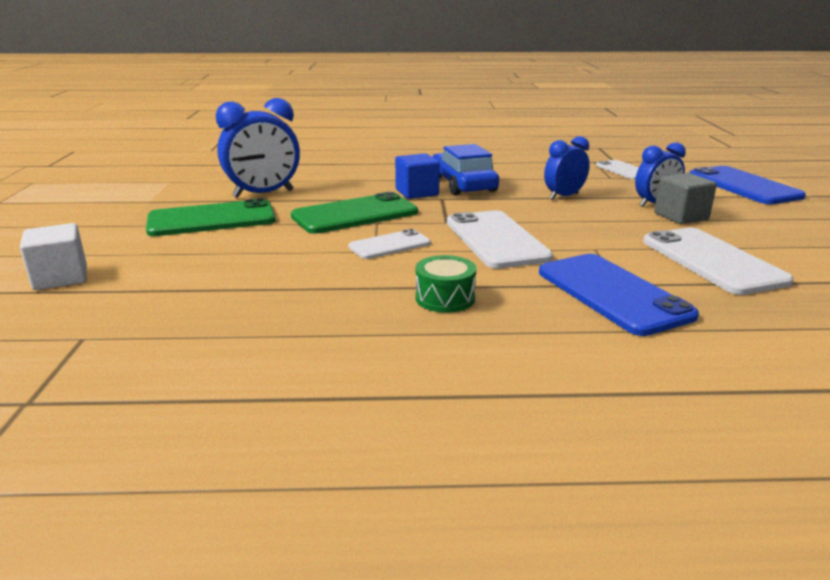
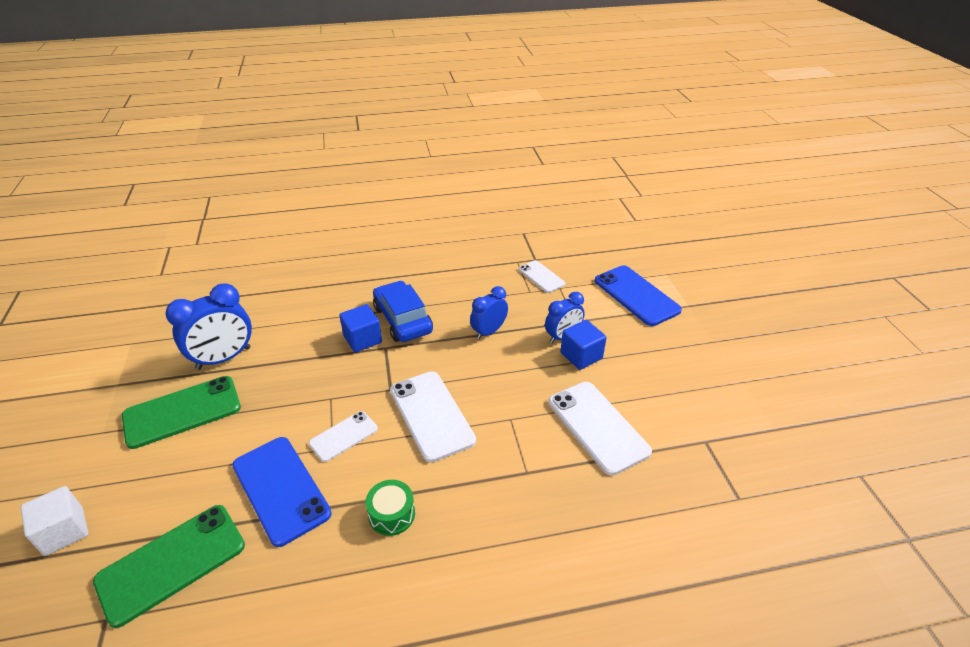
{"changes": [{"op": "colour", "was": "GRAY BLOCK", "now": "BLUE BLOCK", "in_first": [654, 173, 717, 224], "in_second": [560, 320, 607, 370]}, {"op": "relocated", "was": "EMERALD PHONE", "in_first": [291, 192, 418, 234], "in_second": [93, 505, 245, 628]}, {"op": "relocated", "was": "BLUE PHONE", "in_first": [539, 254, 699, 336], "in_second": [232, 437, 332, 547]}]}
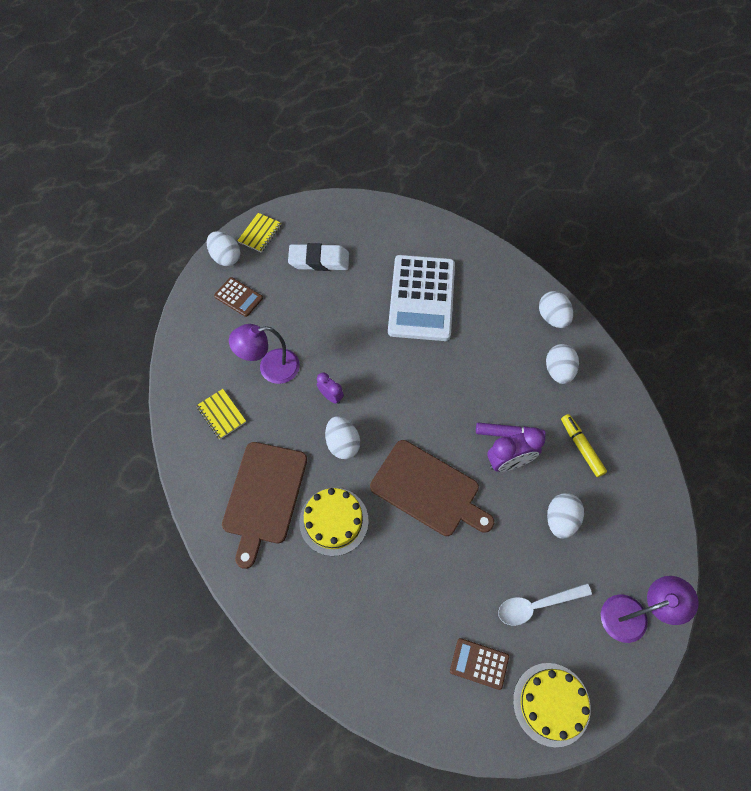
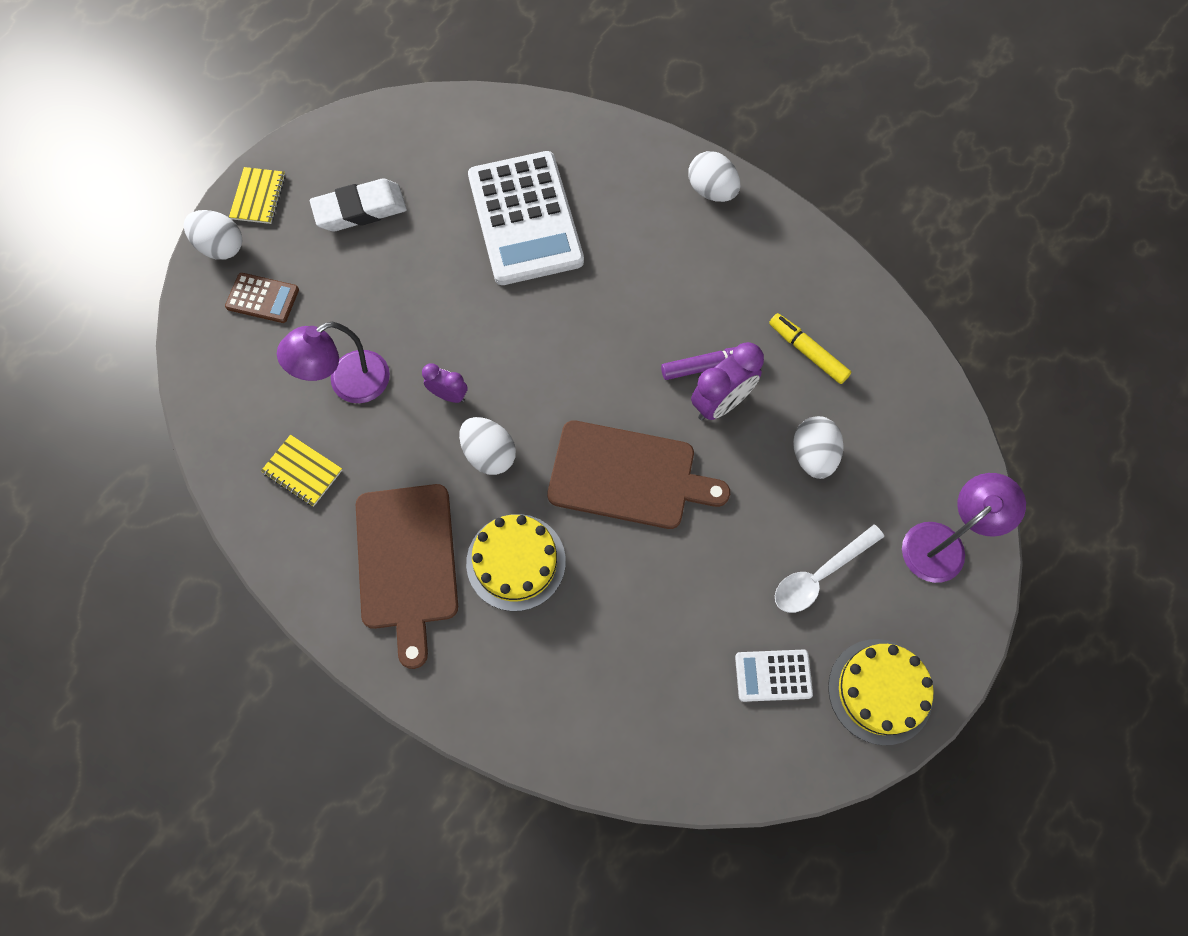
{"changes": [{"op": "missing", "was": "PURE WHITE EGG", "in_first": [546, 344, 579, 384]}, {"op": "colour", "was": "DARK BROWN POCKET CALCULATOR", "now": "PURE WHITE POCKET CALCULATOR", "in_first": [450, 638, 509, 690], "in_second": [735, 650, 813, 702]}]}
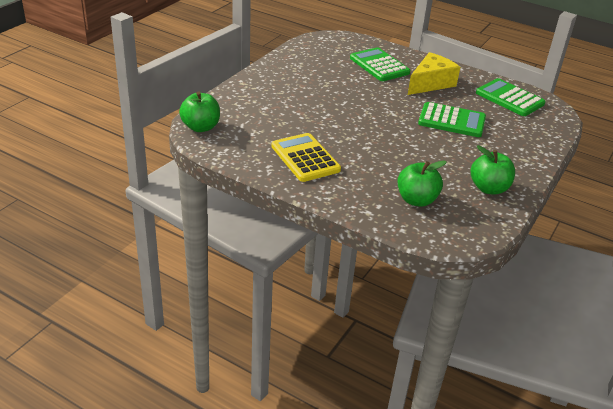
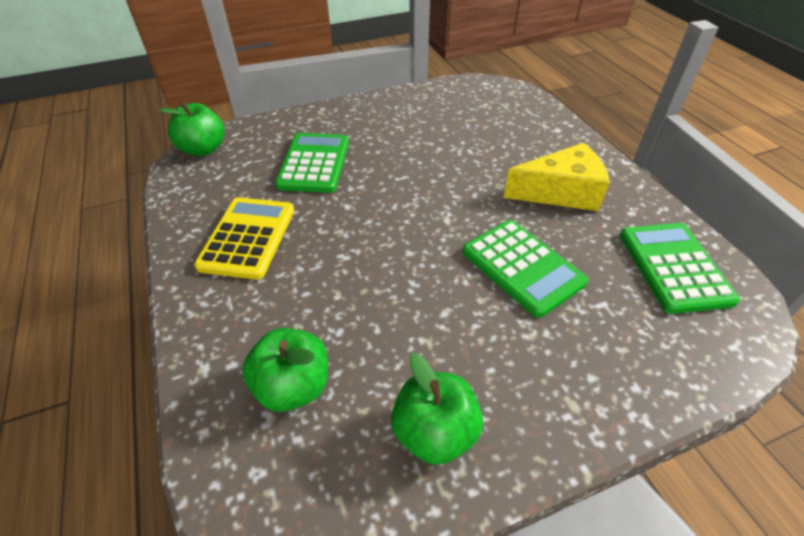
{"changes": [{"op": "relocated", "was": "EMERALD POCKET CALCULATOR", "in_first": [350, 47, 410, 81], "in_second": [275, 133, 349, 193]}]}
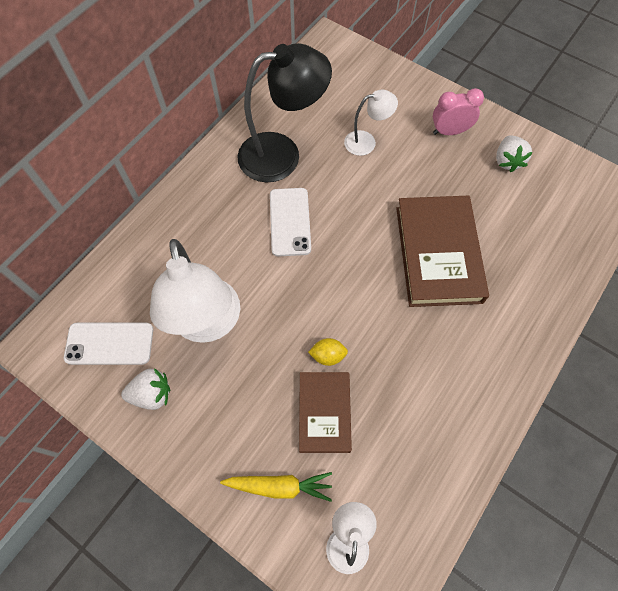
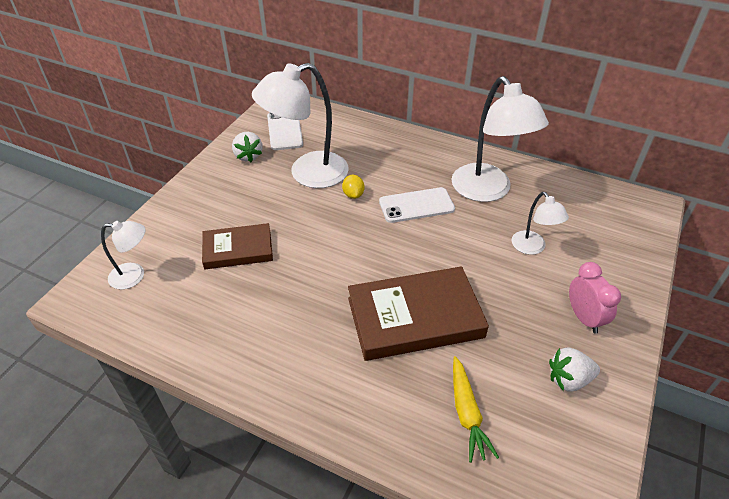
{"changes": [{"op": "colour", "was": "EBONY DESK LAMP", "now": "PURE WHITE DESK LAMP", "in_first": [238, 43, 332, 182], "in_second": [451, 76, 549, 202]}, {"op": "relocated", "was": "BRIGHT YELLOW LEMON", "in_first": [308, 338, 348, 366], "in_second": [342, 175, 365, 199]}, {"op": "relocated", "was": "BRIGHT YELLOW TOY CARROT", "in_first": [220, 472, 332, 502], "in_second": [453, 356, 499, 463]}]}
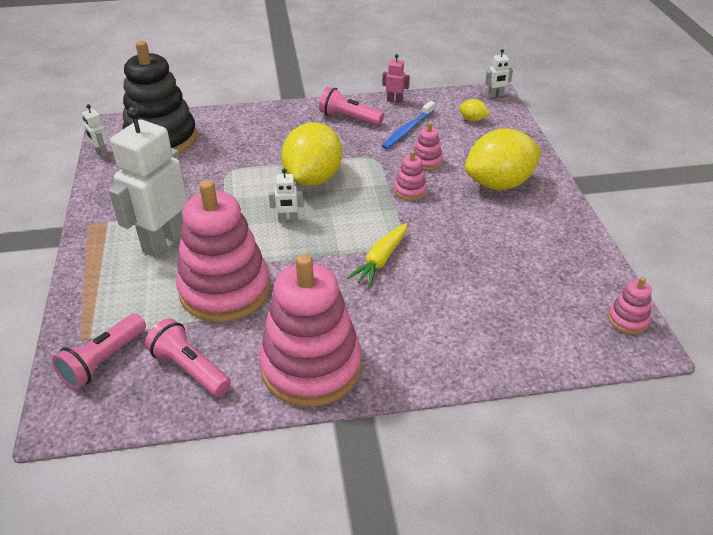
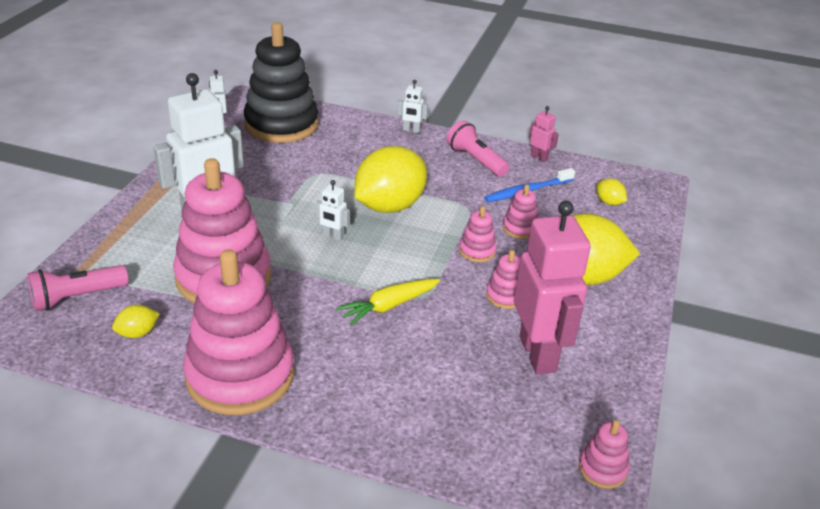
{"changes": [{"op": "relocated", "was": "PURE WHITE TOY ROBOT", "in_first": [485, 49, 513, 98], "in_second": [397, 80, 428, 133]}, {"op": "exchanged", "was": "PINK TORCH", "now": "BRIGHT YELLOW LEMON", "in_first": [145, 318, 231, 397], "in_second": [112, 305, 160, 338]}, {"op": "appeared", "now": "PINK TOY ROBOT", "in_second": [514, 201, 591, 375]}, {"op": "appeared", "now": "PINK STACKING TOY", "in_second": [486, 250, 520, 309]}]}
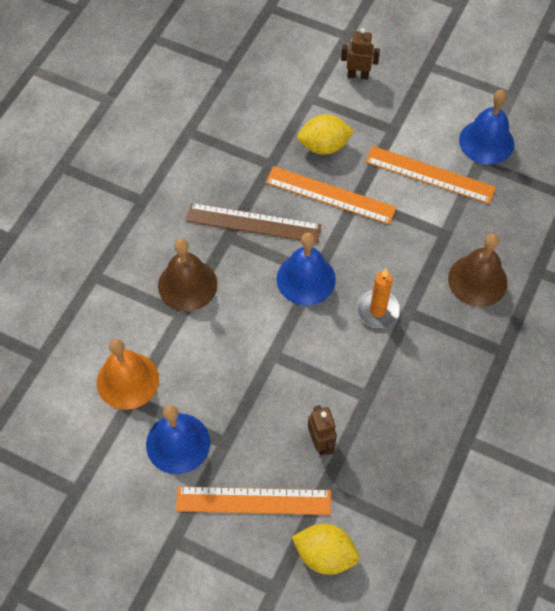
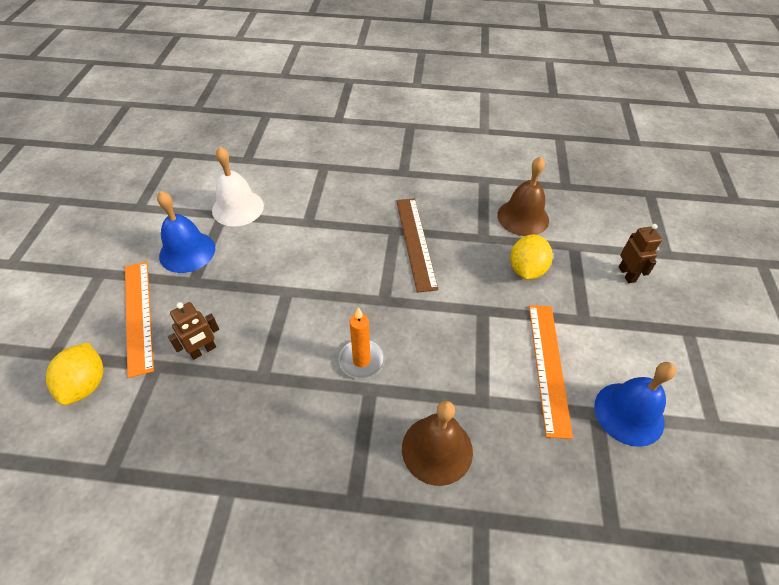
{"changes": [{"op": "spun", "was": "BRIGHT YELLOW LEMON", "in_first": [297, 114, 355, 155], "in_second": [510, 234, 553, 280], "clockwise": 45}, {"op": "missing", "was": "ORANGE-COLOURED STRAIGHTEDGE", "in_first": [265, 166, 397, 224]}, {"op": "missing", "was": "BLUE HAND BELL", "in_first": [277, 233, 336, 305]}, {"op": "relocated", "was": "DARK BROWN HAND BELL", "in_first": [158, 239, 217, 311], "in_second": [497, 157, 549, 236]}, {"op": "colour", "was": "ORANGE-COLOURED HAND BELL", "now": "PURE WHITE HAND BELL", "in_first": [97, 339, 159, 410], "in_second": [212, 147, 264, 227]}]}
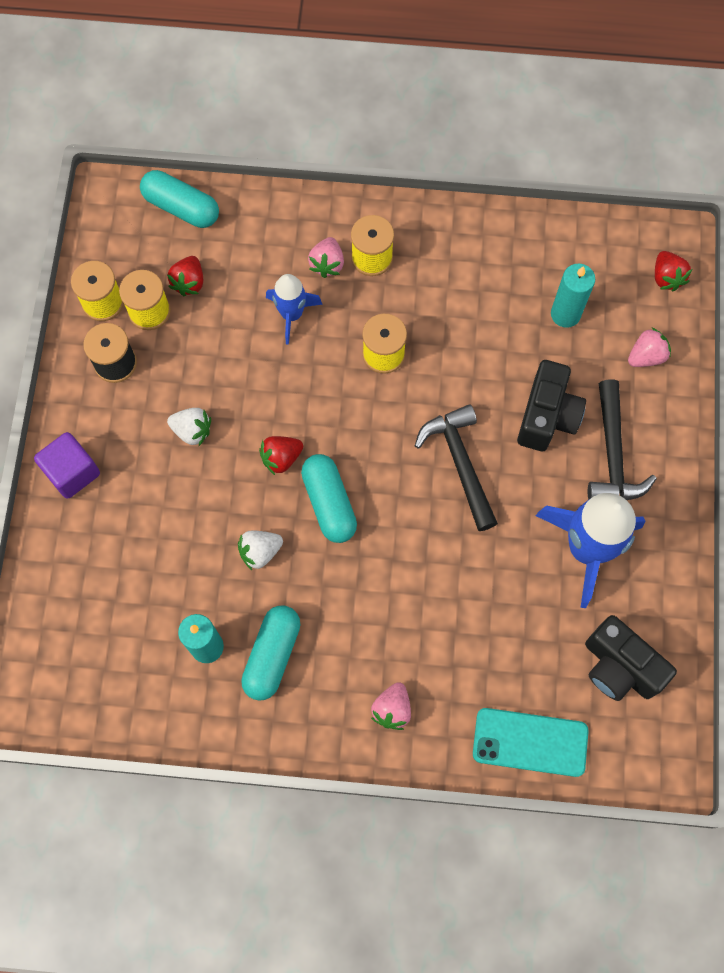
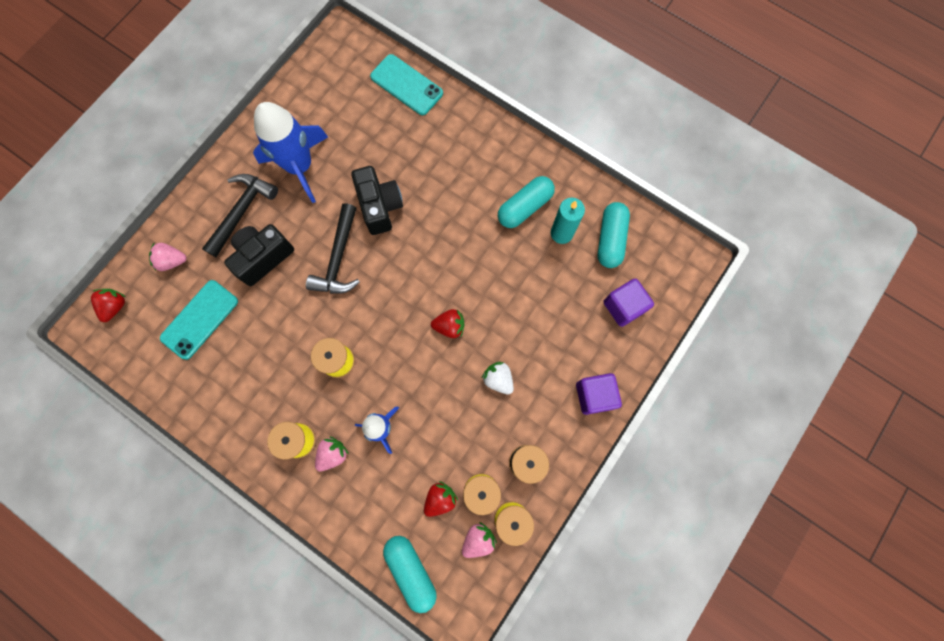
{"changes": [{"op": "exchanged", "was": "TEAL CANDLE", "now": "TEAL PHONE", "in_first": [551, 264, 595, 328], "in_second": [160, 280, 238, 360]}, {"op": "relocated", "was": "TEAL PILL SHAPE", "in_first": [301, 454, 357, 543], "in_second": [598, 202, 630, 268]}, {"op": "missing", "was": "PURE WHITE STRAWBERRY", "in_first": [238, 530, 283, 570]}, {"op": "relocated", "was": "EBONY CAMERA", "in_first": [585, 615, 677, 701], "in_second": [351, 166, 403, 235]}, {"op": "relocated", "was": "PINK STRAWBERRY", "in_first": [371, 682, 411, 730], "in_second": [462, 522, 497, 558]}, {"op": "appeared", "now": "VIOLET BLOCK", "in_second": [603, 279, 654, 327]}]}
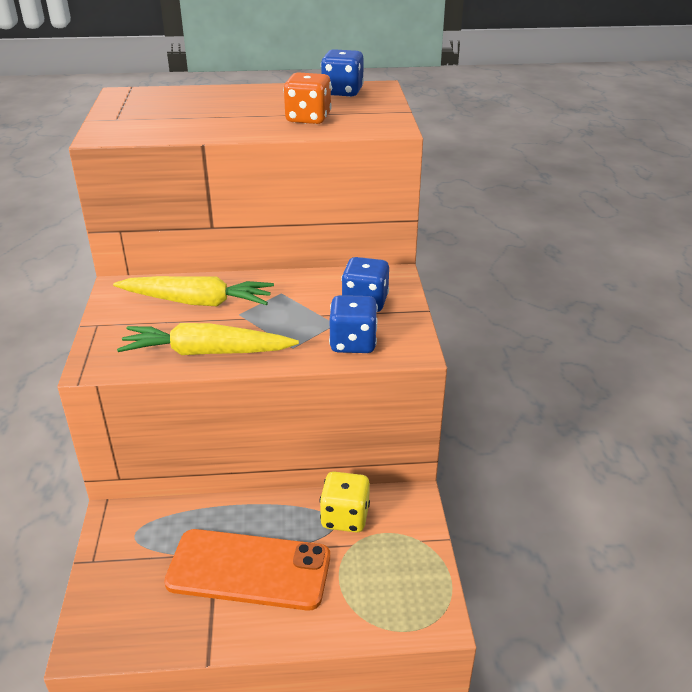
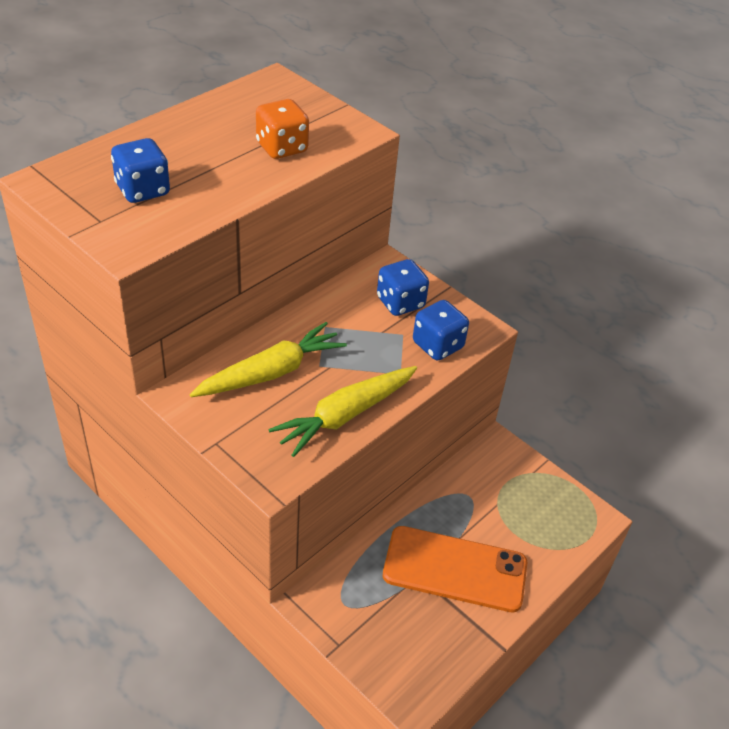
{"changes": [{"op": "relocated", "was": "BLUE DIE", "in_first": [321, 49, 364, 97], "in_second": [111, 138, 170, 203]}, {"op": "missing", "was": "BRIGHT YELLOW DIE", "in_first": [320, 472, 370, 533]}, {"op": "spun", "was": "ORANGE-COLOURED PHONE", "in_first": [164, 529, 330, 611], "in_second": [383, 526, 527, 612], "clockwise": 45}]}
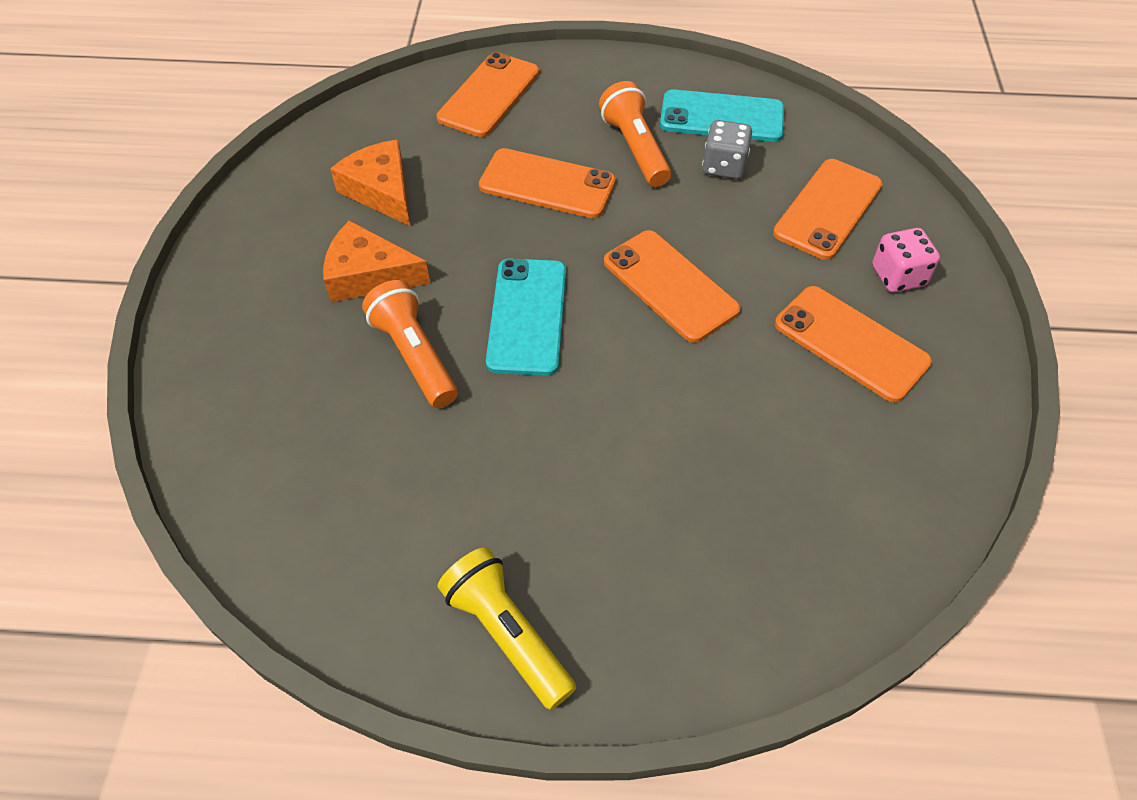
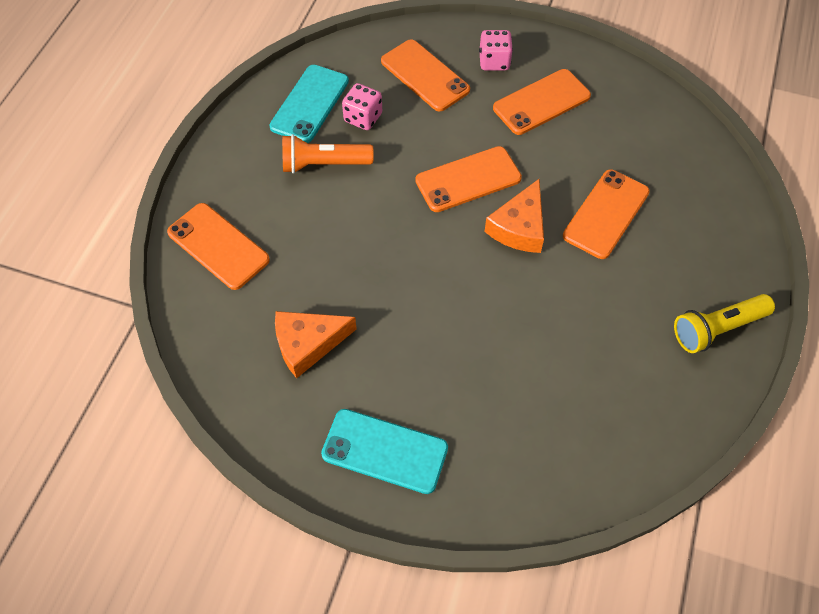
{"changes": [{"op": "colour", "was": "GRAY DIE", "now": "PINK DIE", "in_first": [702, 120, 752, 179], "in_second": [342, 83, 382, 130]}, {"op": "relocated", "was": "ORANGE-COLOURED PHONE", "in_first": [479, 148, 616, 218], "in_second": [563, 169, 650, 259]}, {"op": "relocated", "was": "ORANGE-COLOURED PIECE OF CHEESE", "in_first": [323, 220, 430, 302], "in_second": [484, 179, 544, 253]}, {"op": "relocated", "was": "TEAL PHONE", "in_first": [486, 259, 566, 376], "in_second": [321, 409, 448, 494]}, {"op": "missing", "was": "ORANGE-COLOURED TORCH", "in_first": [362, 280, 458, 408]}]}
